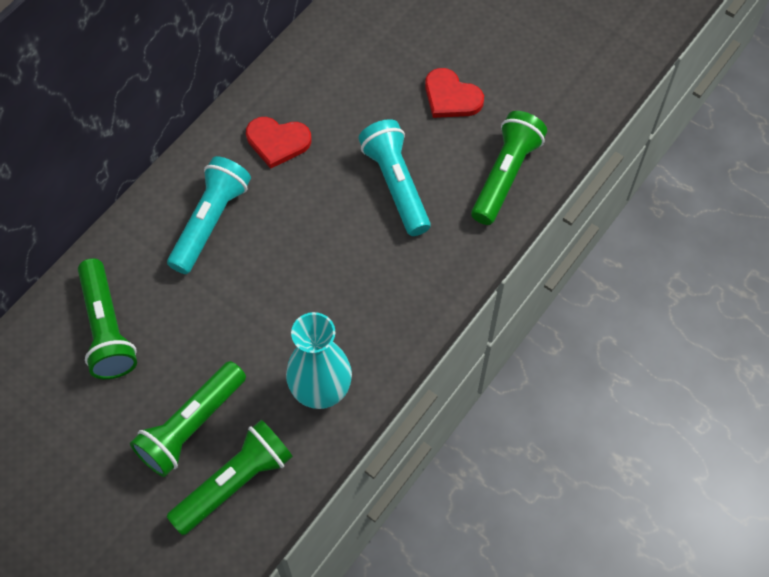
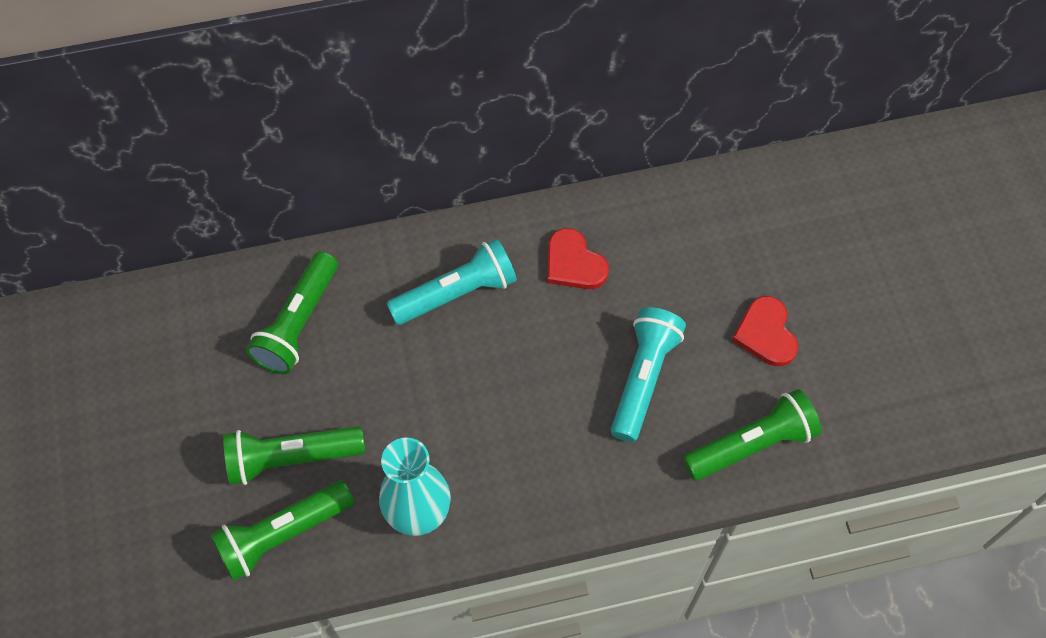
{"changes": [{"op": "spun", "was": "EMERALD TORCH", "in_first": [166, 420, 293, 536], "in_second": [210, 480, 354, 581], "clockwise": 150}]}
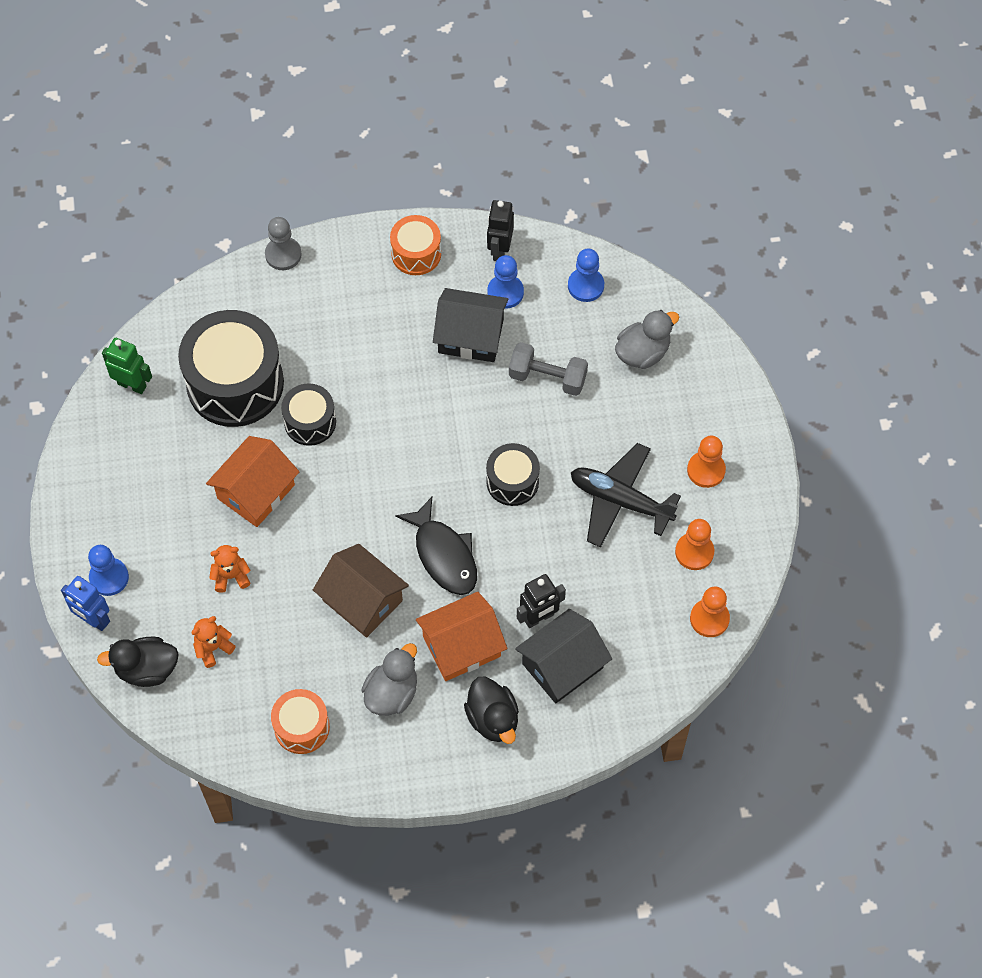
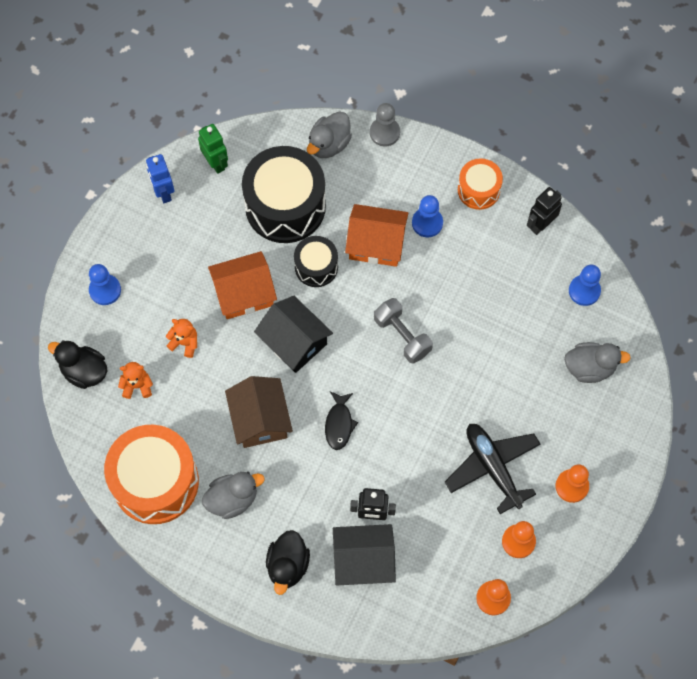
{"changes": [{"op": "relocated", "was": "BLUE PAWN", "in_first": [487, 255, 524, 309], "in_second": [412, 195, 443, 237]}, {"op": "relocated", "was": "EBONY COTTAGE", "in_first": [433, 288, 508, 362], "in_second": [254, 296, 333, 373]}, {"op": "relocated", "was": "GRAY HAND WEIGHT", "in_first": [509, 342, 588, 396], "in_second": [374, 298, 433, 364]}, {"op": "missing", "was": "EBONY DRUM", "in_first": [486, 443, 540, 506]}, {"op": "size", "was": "EBONY FISH", "in_first": [395, 497, 477, 595], "in_second": [325, 391, 358, 450], "ratio": 0.65}, {"op": "relocated", "was": "BLUE TOY ROBOT", "in_first": [61, 576, 110, 631], "in_second": [146, 154, 174, 203]}, {"op": "relocated", "was": "ORANGE-COLOURED COTTAGE", "in_first": [416, 592, 507, 681], "in_second": [345, 204, 408, 267]}, {"op": "size", "was": "ORANGE-COLOURED DRUM", "in_first": [271, 689, 330, 754], "in_second": [104, 425, 199, 524], "ratio": 1.88}, {"op": "appeared", "now": "GRAY DUCK", "in_second": [307, 111, 352, 158]}]}
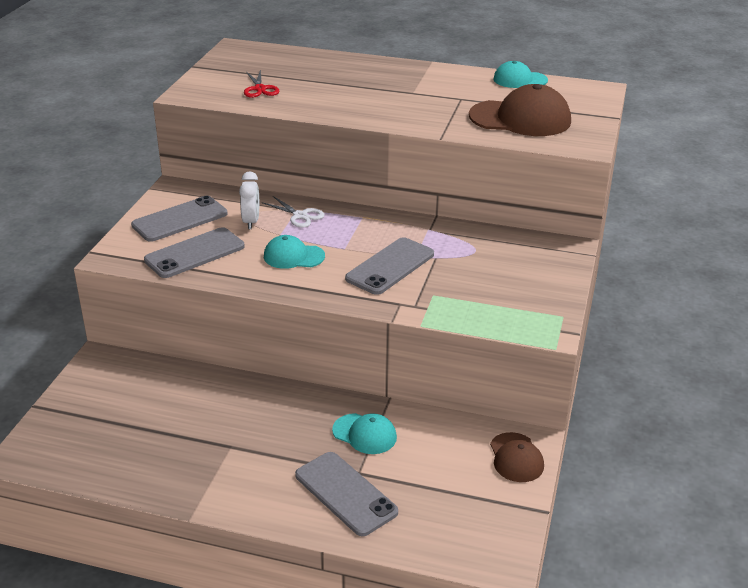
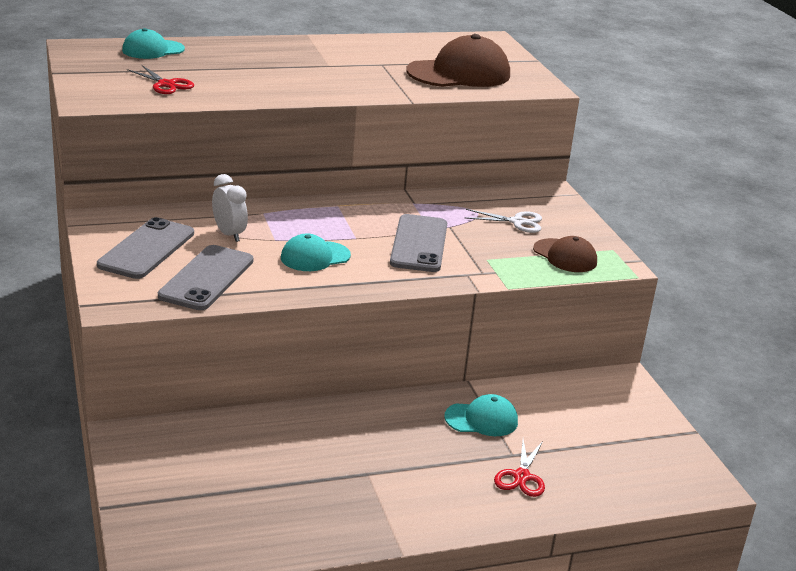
{"changes": [{"op": "relocated", "was": "TEAL BASEBALL CAP", "in_first": [493, 61, 548, 88], "in_second": [122, 28, 185, 59]}, {"op": "relocated", "was": "PURE WHITE PAIR OF SCISSORS", "in_first": [262, 196, 325, 228], "in_second": [465, 209, 542, 233]}, {"op": "relocated", "was": "DARK BROWN BASEBALL CAP", "in_first": [490, 432, 544, 482], "in_second": [533, 236, 597, 272]}, {"op": "exchanged", "was": "GRAY PHONE", "now": "SCARLET PAIR OF SCISSORS", "in_first": [295, 452, 398, 536], "in_second": [494, 439, 545, 497]}]}
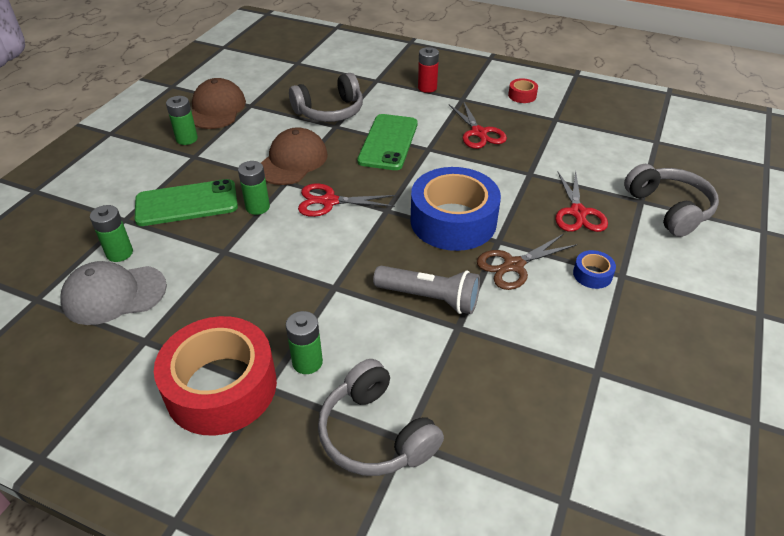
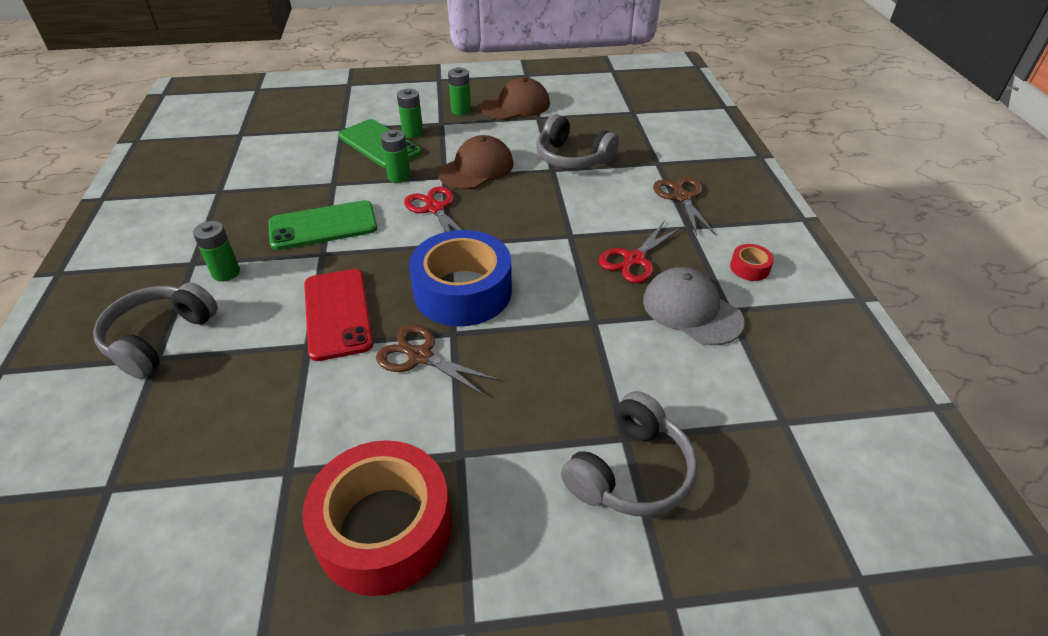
{"changes": [{"op": "exchanged", "was": "SCARLET AA BATTERY", "now": "DARK BROWN PAIR OF SCISSORS", "in_first": [418, 47, 439, 93], "in_second": [653, 177, 716, 235]}, {"op": "relocated", "was": "EMERALD PHONE", "in_first": [357, 114, 418, 170], "in_second": [268, 200, 377, 250]}, {"op": "spun", "was": "DARK BROWN BASEBALL CAP", "in_first": [261, 127, 328, 185], "in_second": [438, 135, 514, 190], "clockwise": -45}, {"op": "missing", "was": "SCARLET PAIR OF SCISSORS", "in_first": [555, 171, 608, 232]}, {"op": "relocated", "was": "EMERALD AA BATTERY", "in_first": [90, 205, 133, 262], "in_second": [397, 88, 423, 138]}, {"op": "missing", "was": "BLUE STICKY TAPE", "in_first": [573, 250, 616, 289]}, {"op": "relocated", "was": "GRAY BASEBALL CAP", "in_first": [60, 261, 167, 325], "in_second": [643, 267, 745, 346]}, {"op": "exchanged", "was": "GRAY TORCH", "now": "SCARLET PHONE", "in_first": [373, 266, 480, 314], "in_second": [304, 269, 373, 361]}, {"op": "relocated", "was": "SCARLET STICKY TAPE", "in_first": [154, 316, 277, 436], "in_second": [302, 440, 452, 596]}]}
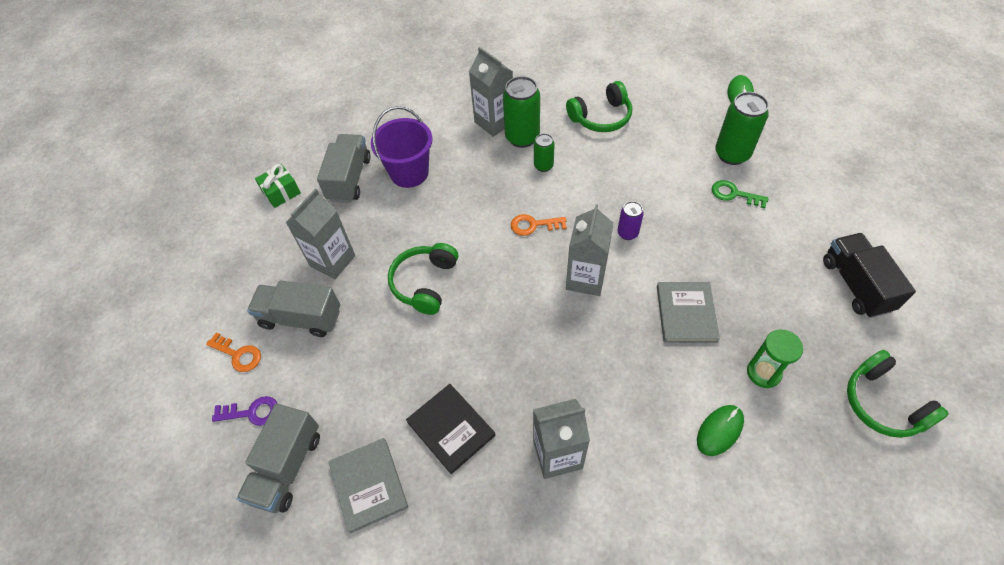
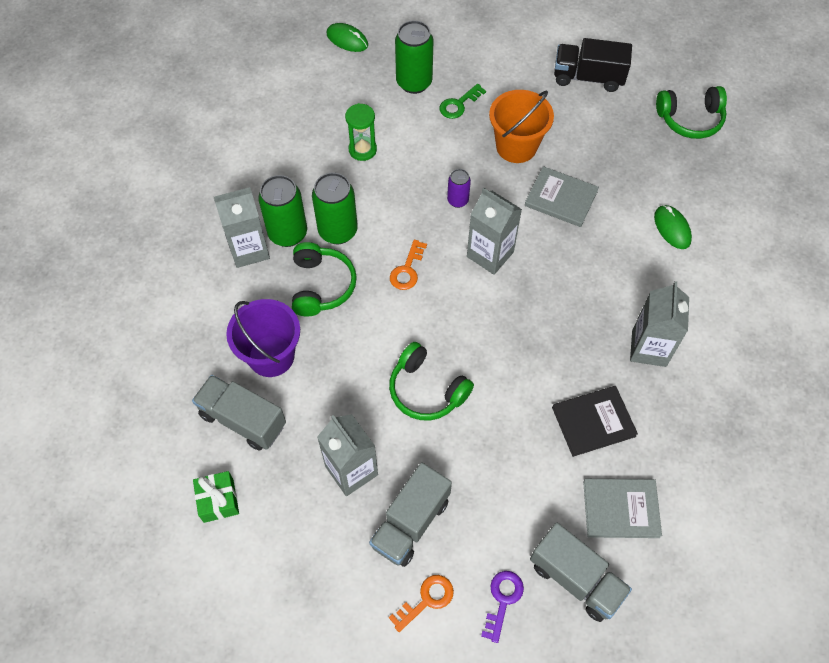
{"changes": [{"op": "relocated", "was": "EMERALD OVER-EAR HEADPHONES", "in_first": [566, 81, 632, 132], "in_second": [292, 242, 357, 317]}, {"op": "size", "was": "EMERALD CAN", "in_first": [534, 133, 555, 172], "in_second": [312, 173, 358, 244], "ratio": 1.81}, {"op": "relocated", "was": "EMERALD SAND TIMER", "in_first": [747, 330, 803, 388], "in_second": [345, 103, 377, 161]}, {"op": "appeared", "now": "ORANGE-COLOURED SAND BUCKET", "in_second": [489, 90, 554, 163]}]}
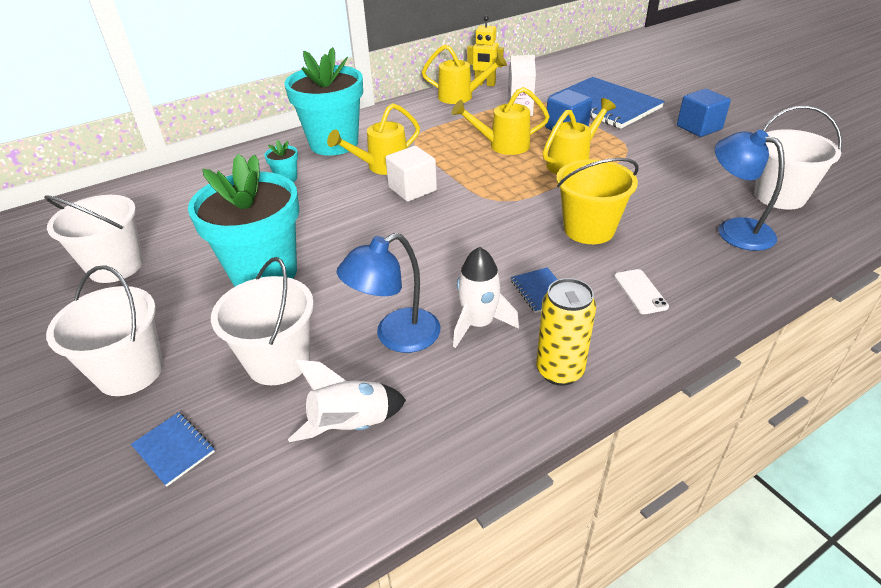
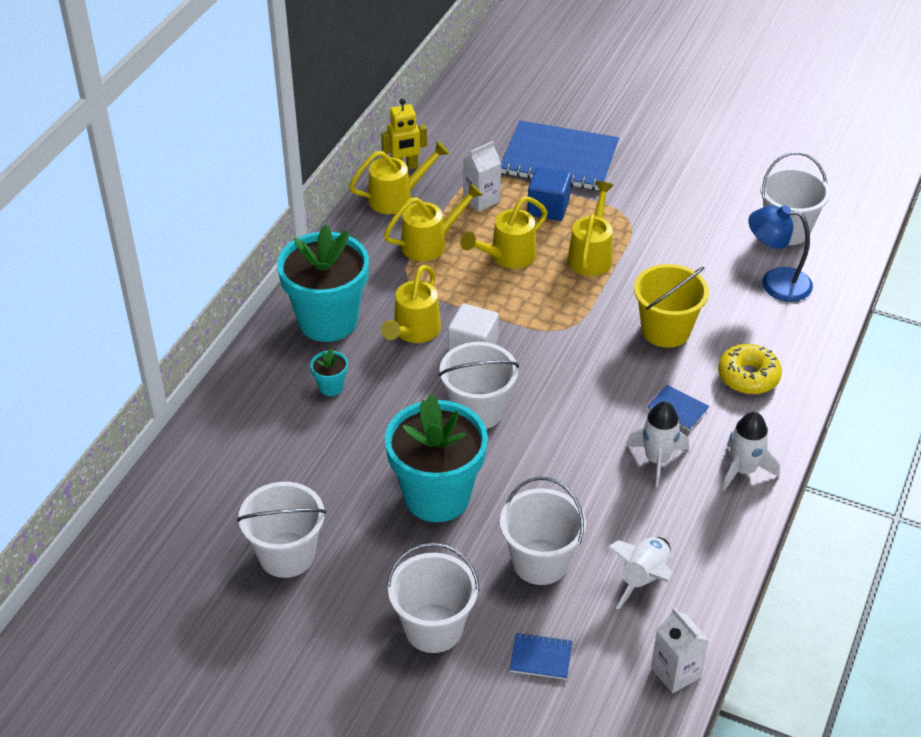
{"changes": [{"op": "missing", "was": "BLUE BLOCK", "in_first": [677, 89, 731, 137]}, {"op": "missing", "was": "BLUE DESK LAMP", "in_first": [337, 233, 440, 353]}, {"op": "exchanged", "was": "PURE WHITE PHONE", "now": "BRIGHT YELLOW DONUT", "in_first": [614, 269, 669, 314], "in_second": [718, 344, 782, 394]}, {"op": "exchanged", "was": "BRIGHT YELLOW CAN", "now": "PURE WHITE SPACESHIP", "in_first": [536, 278, 596, 386], "in_second": [722, 412, 780, 491]}, {"op": "appeared", "now": "BRIGHT YELLOW WATERING CAN", "in_second": [384, 183, 483, 261]}, {"op": "appeared", "now": "PURE WHITE SAND BUCKET", "in_second": [438, 342, 519, 429]}, {"op": "appeared", "now": "PURE WHITE CARTON", "in_second": [651, 607, 709, 694]}]}
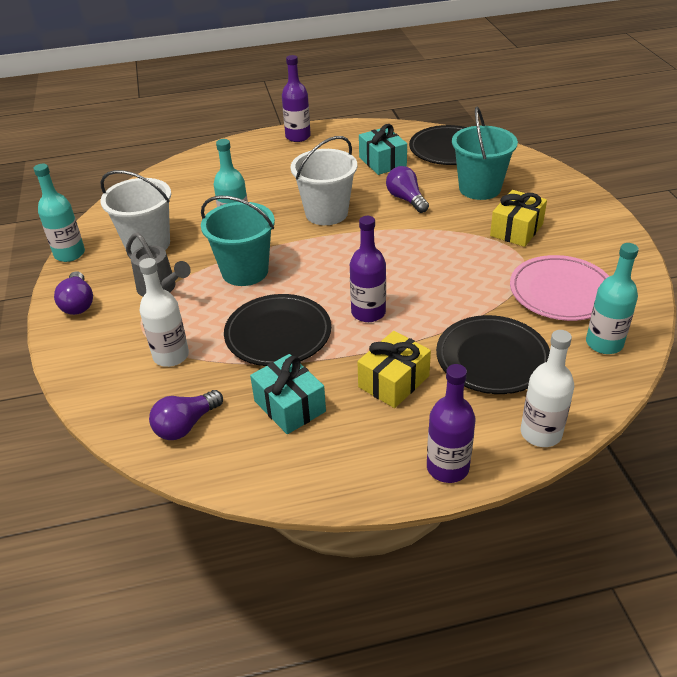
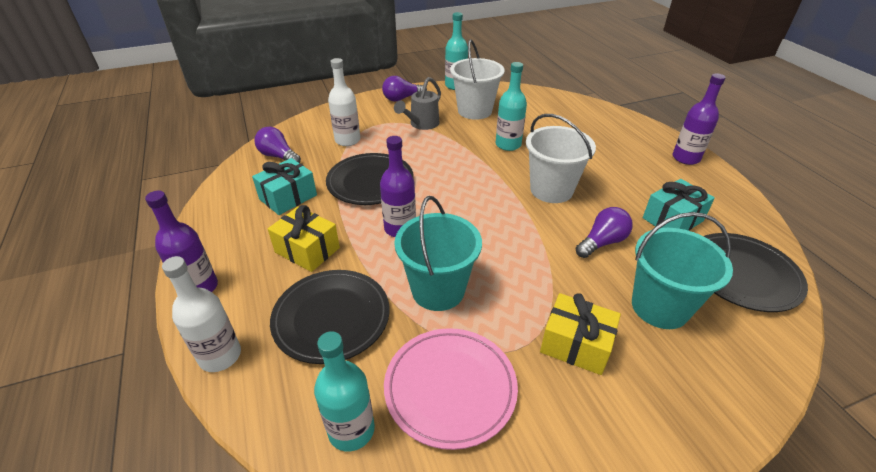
{"changes": [{"op": "relocated", "was": "TEAL SAND BUCKET", "in_first": [201, 196, 275, 286], "in_second": [394, 196, 482, 311]}]}
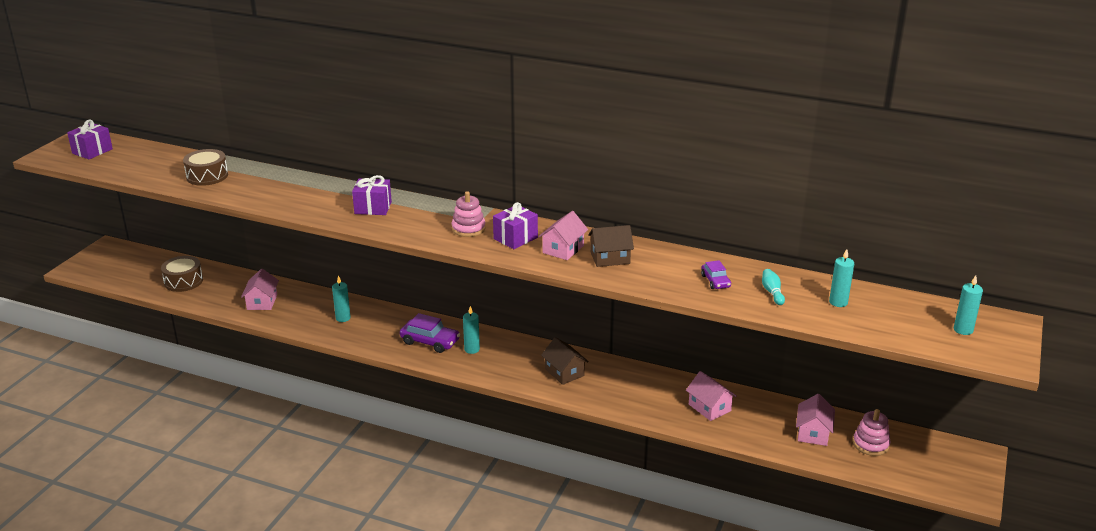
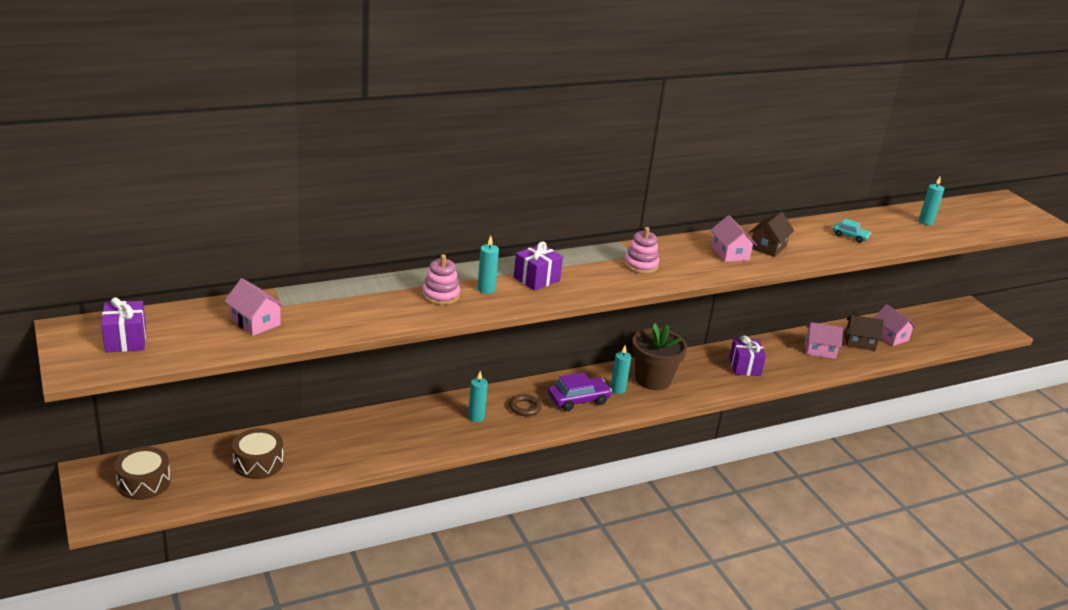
{"changes": [{"op": "relocated", "was": "DARK BROWN DRUM", "in_first": [183, 149, 228, 186], "in_second": [115, 446, 171, 500]}, {"op": "relocated", "was": "VIOLET GIFT", "in_first": [493, 202, 538, 249], "in_second": [729, 335, 766, 376]}, {"op": "colour", "was": "VIOLET AUTOMOBILE", "now": "TEAL AUTOMOBILE", "in_first": [701, 260, 731, 289], "in_second": [833, 219, 871, 243]}, {"op": "relocated", "was": "PINK COTTAGE", "in_first": [241, 269, 279, 310], "in_second": [224, 278, 285, 336]}, {"op": "missing", "was": "TEAL BOWLING PIN", "in_first": [762, 269, 785, 305]}, {"op": "relocated", "was": "TEAL CANDLE", "in_first": [954, 275, 983, 335], "in_second": [478, 236, 499, 294]}, {"op": "relocated", "was": "DARK BROWN COTTAGE", "in_first": [541, 337, 589, 385], "in_second": [845, 315, 883, 351]}, {"op": "relocated", "was": "PINK STACKING TOY", "in_first": [853, 409, 890, 456], "in_second": [422, 254, 460, 305]}, {"op": "appeared", "now": "DARK BROWN POTTED PLANT", "in_second": [632, 323, 687, 390]}, {"op": "appeared", "now": "DARK BROWN TORUS", "in_second": [509, 394, 542, 416]}]}
